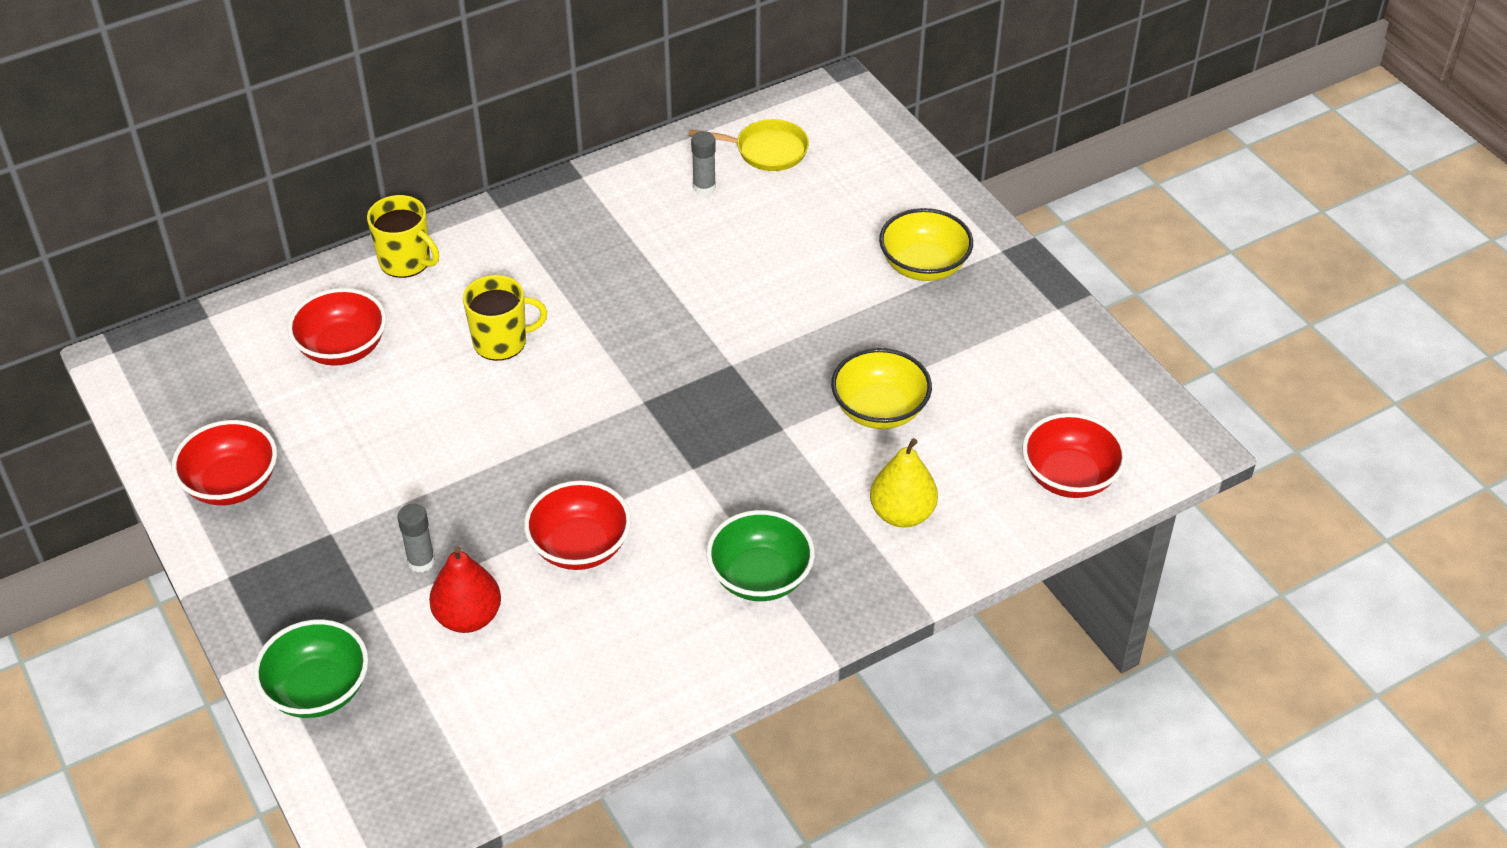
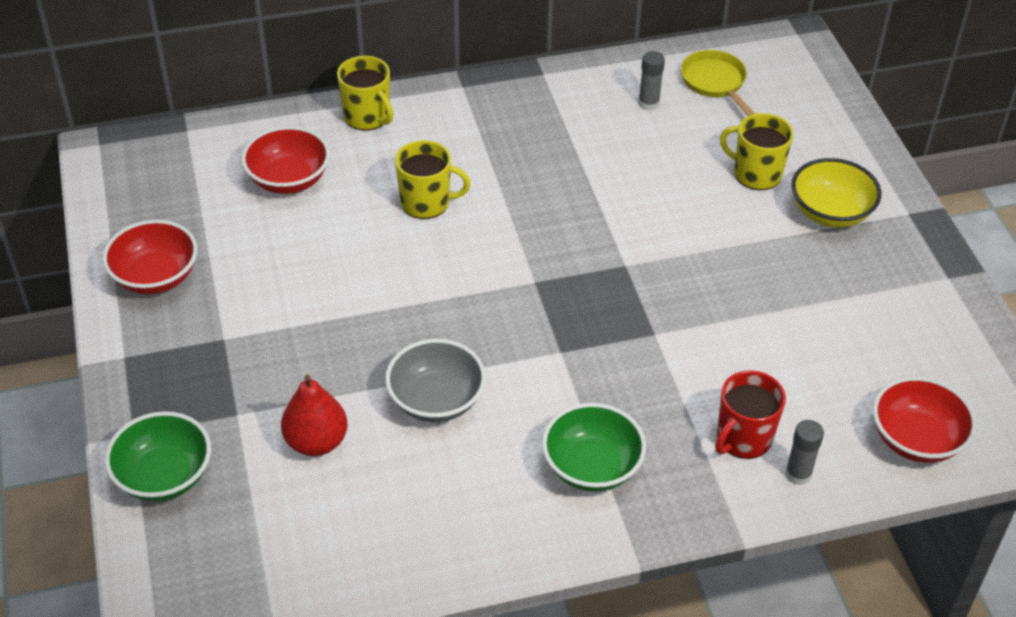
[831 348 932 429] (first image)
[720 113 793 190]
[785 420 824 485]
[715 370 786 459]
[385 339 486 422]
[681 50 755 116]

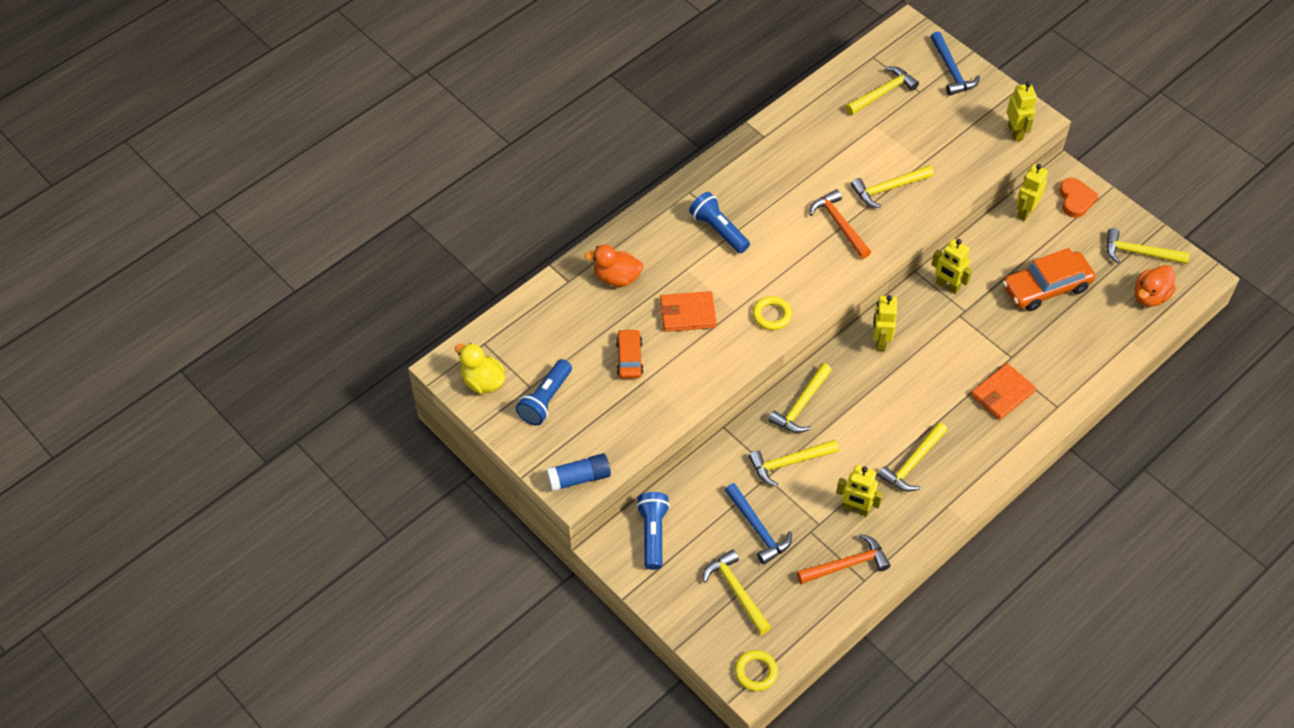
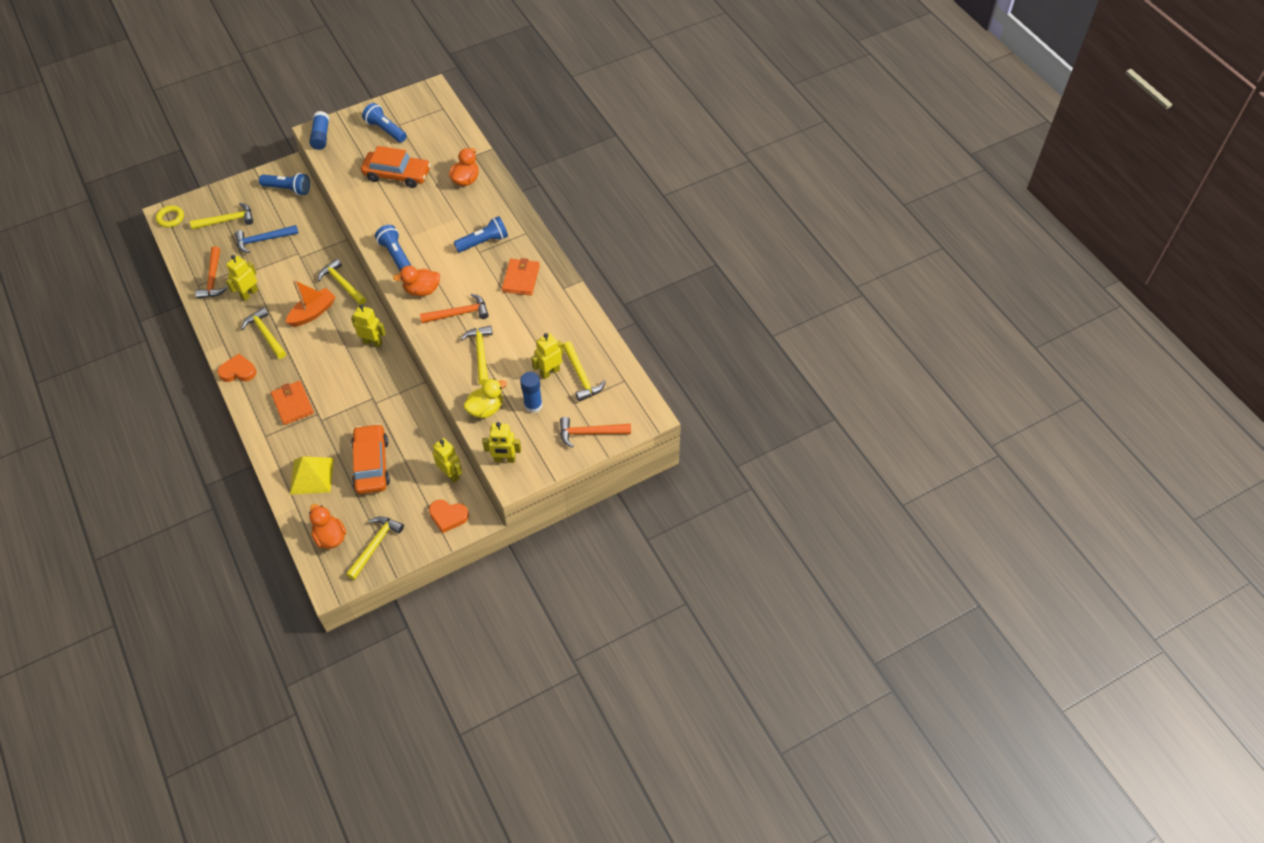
[749 440 839 486] (first image)
[217 354 256 382]
[286 280 336 327]
[290 456 334 495]
[393 266 440 296]
[520 372 543 413]
[463 379 507 418]
[502 258 540 295]
[531 333 564 379]
[375 225 411 271]
[560 417 631 448]
[361 146 431 188]

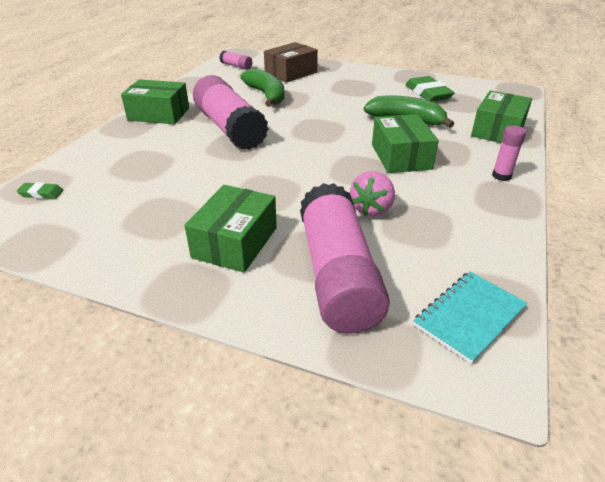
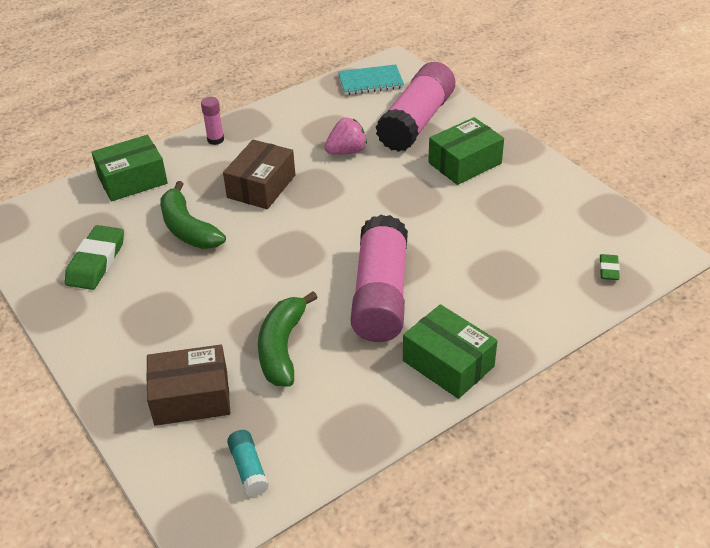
[227 430 269 497]
[223 140 295 209]
[599 254 620 280]

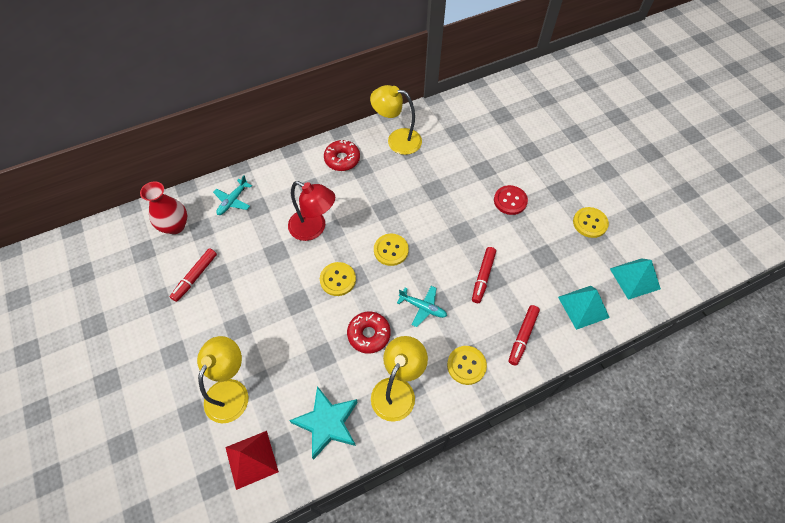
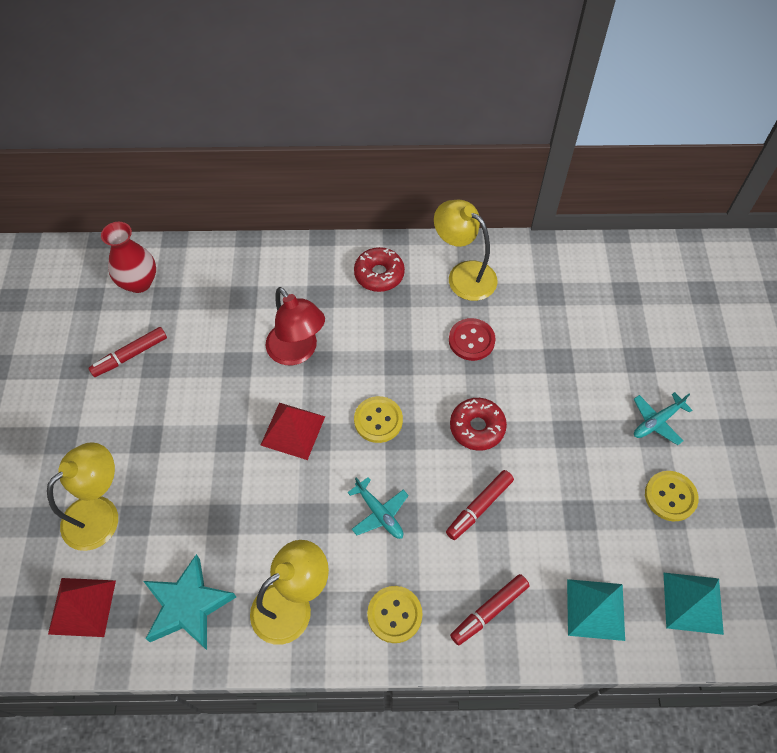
[634 392 692 445]
[450 398 507 451]
[449 318 496 361]
[260 403 325 460]

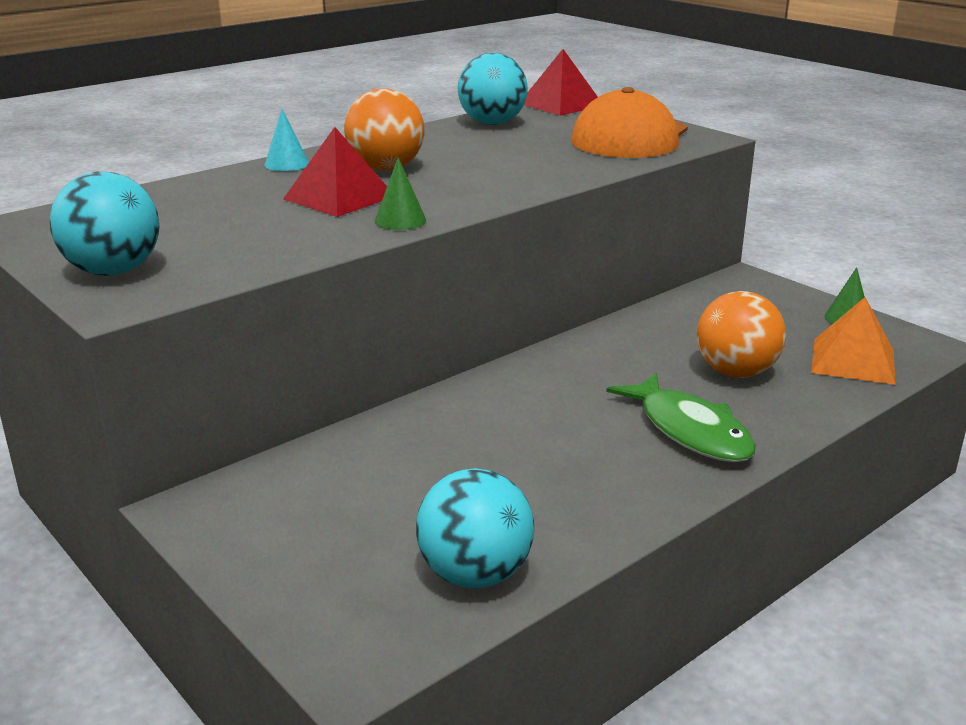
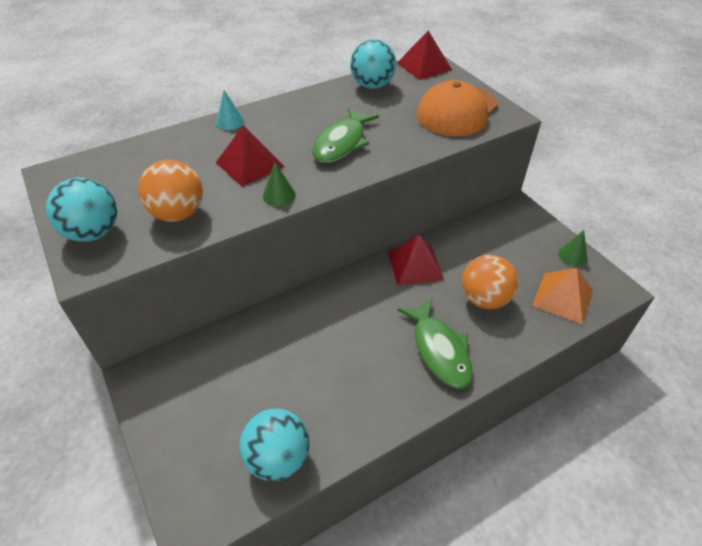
[312 107 379 163]
[388 235 444 286]
[138 159 203 222]

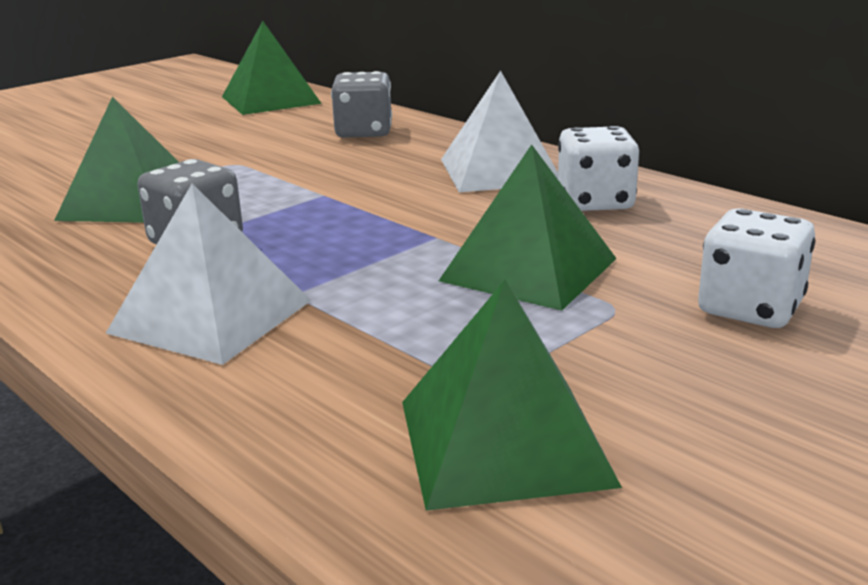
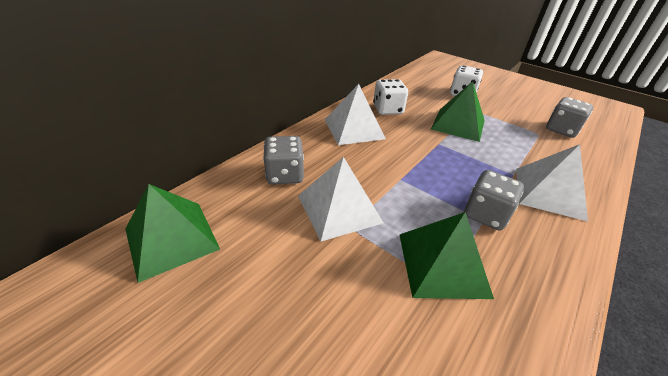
[298 157 384 242]
[546 97 593 138]

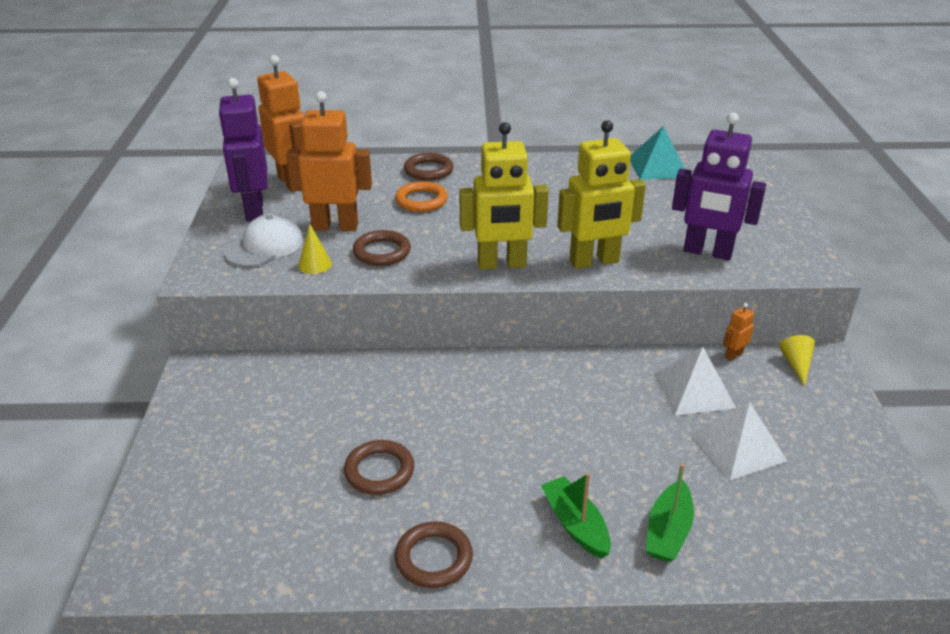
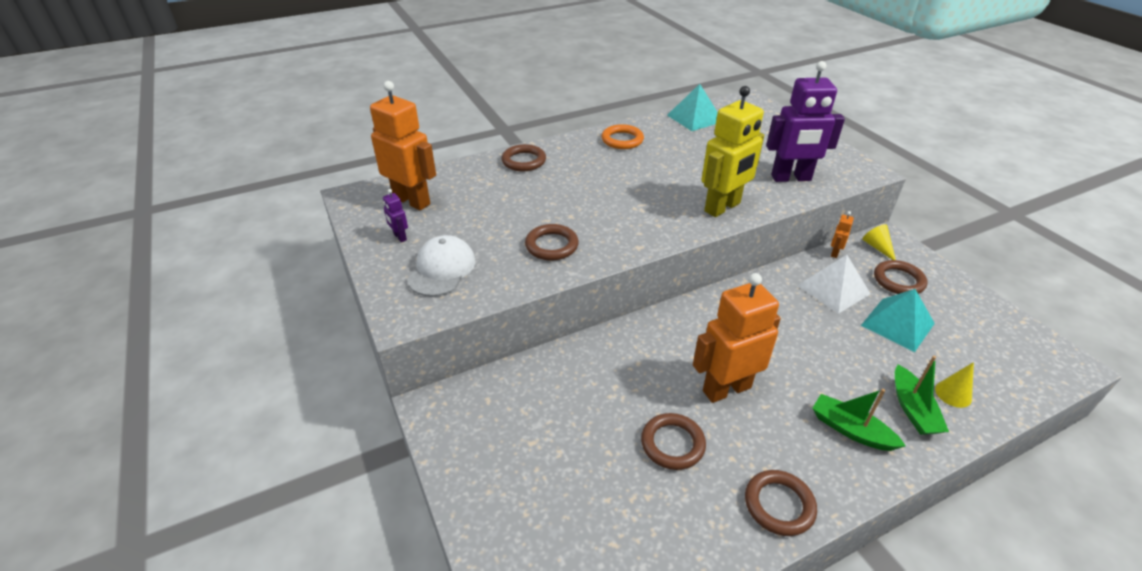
[459 122 549 269] (first image)
[874 260 928 294]
[693 273 781 403]
[935 362 974 408]
[601 124 644 149]
[861 289 935 352]
[383 189 408 242]

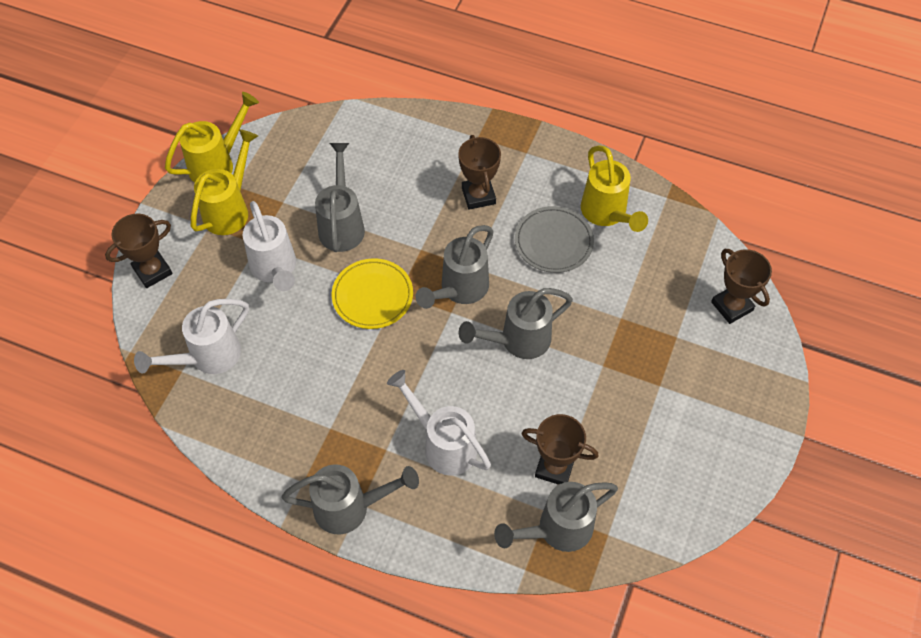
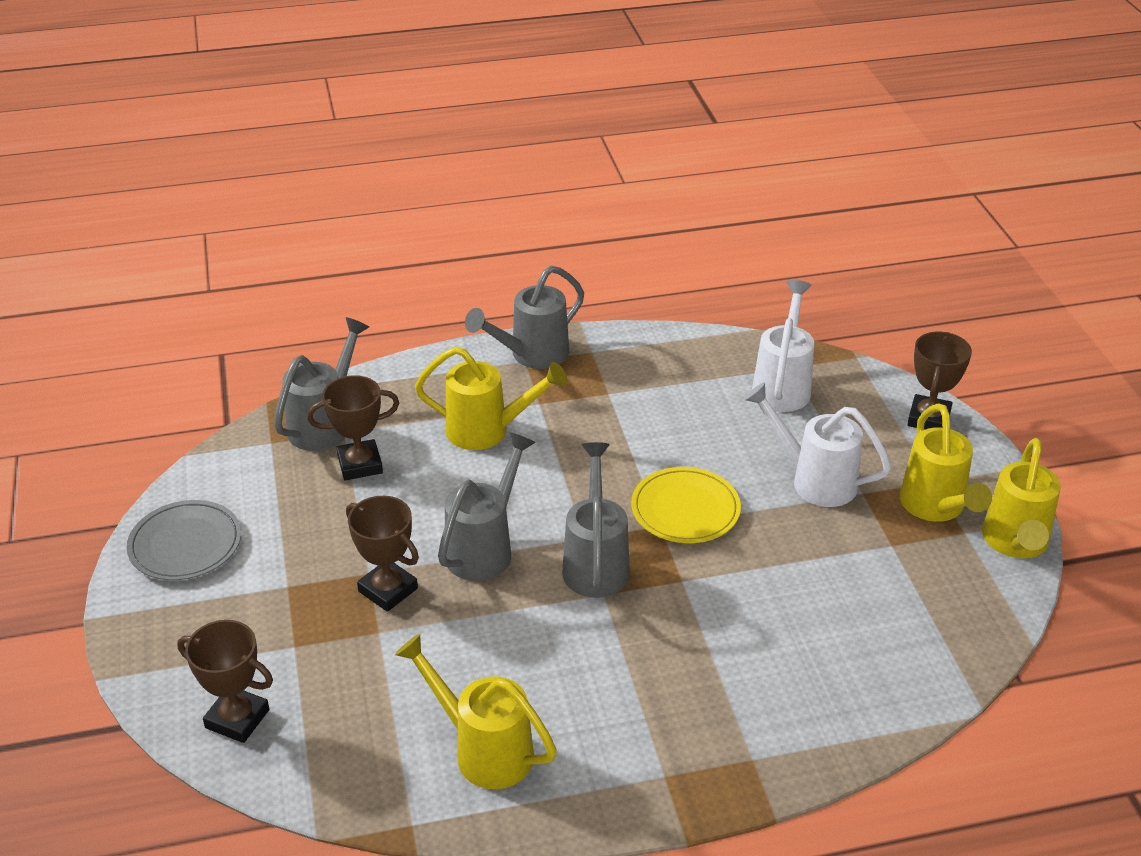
[315 143 365 252] (first image)
[346 496 419 612]
[127 500 241 580]
[415 347 567 450]

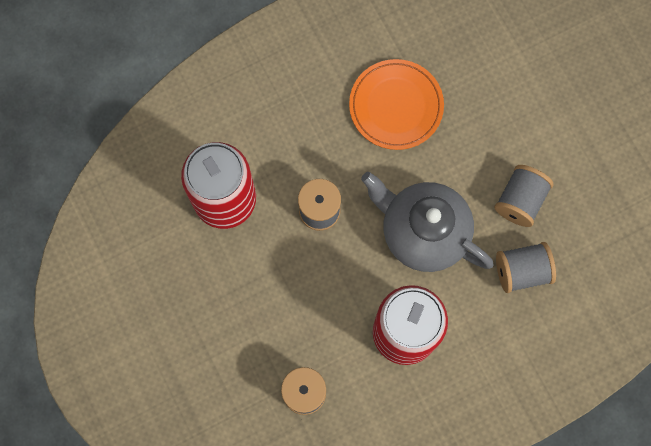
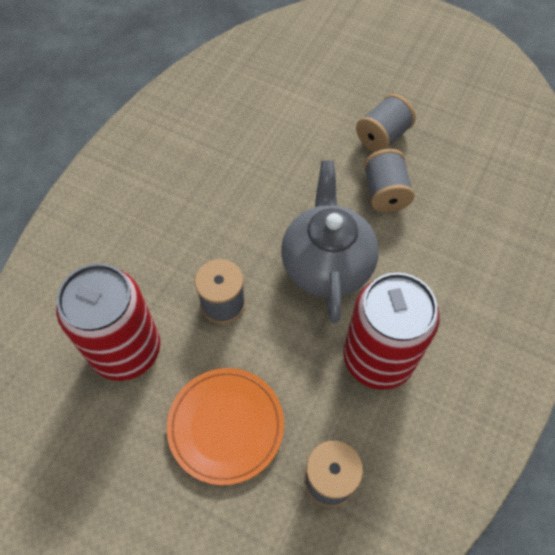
[167 368 284 485]
[356 94 416 152]
[281 161 379 323]

